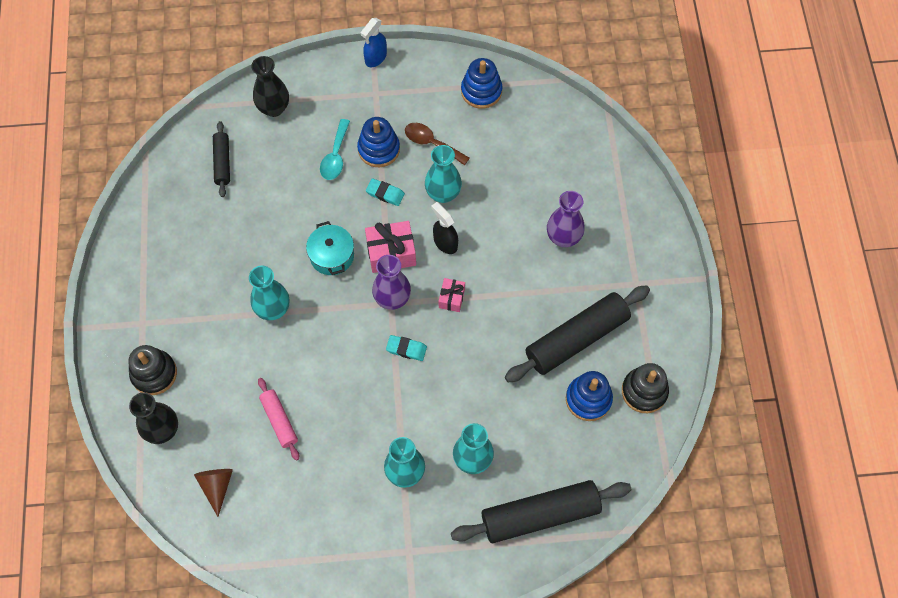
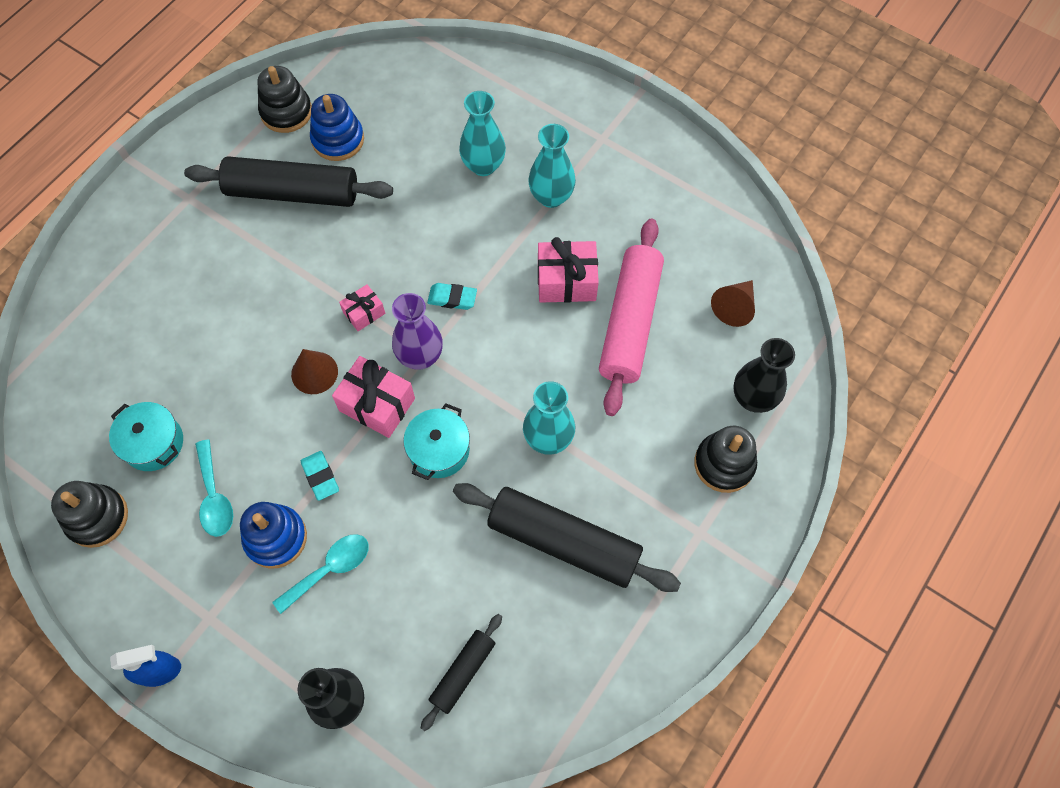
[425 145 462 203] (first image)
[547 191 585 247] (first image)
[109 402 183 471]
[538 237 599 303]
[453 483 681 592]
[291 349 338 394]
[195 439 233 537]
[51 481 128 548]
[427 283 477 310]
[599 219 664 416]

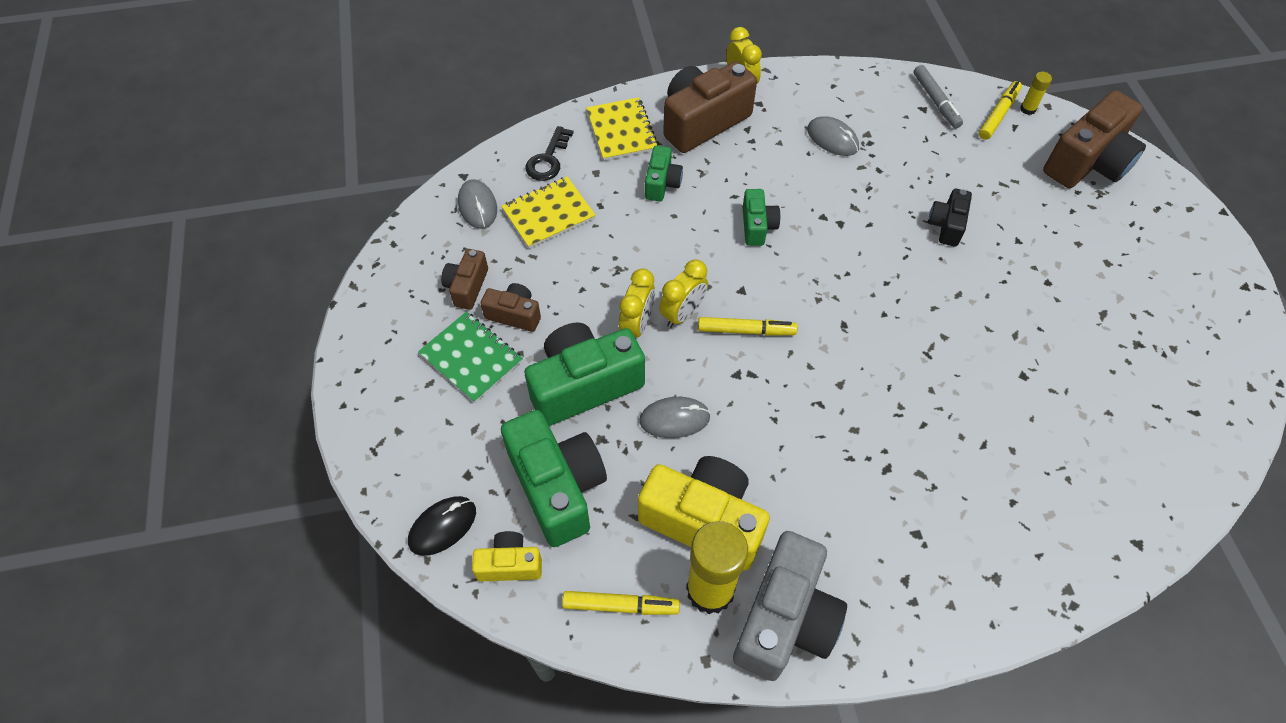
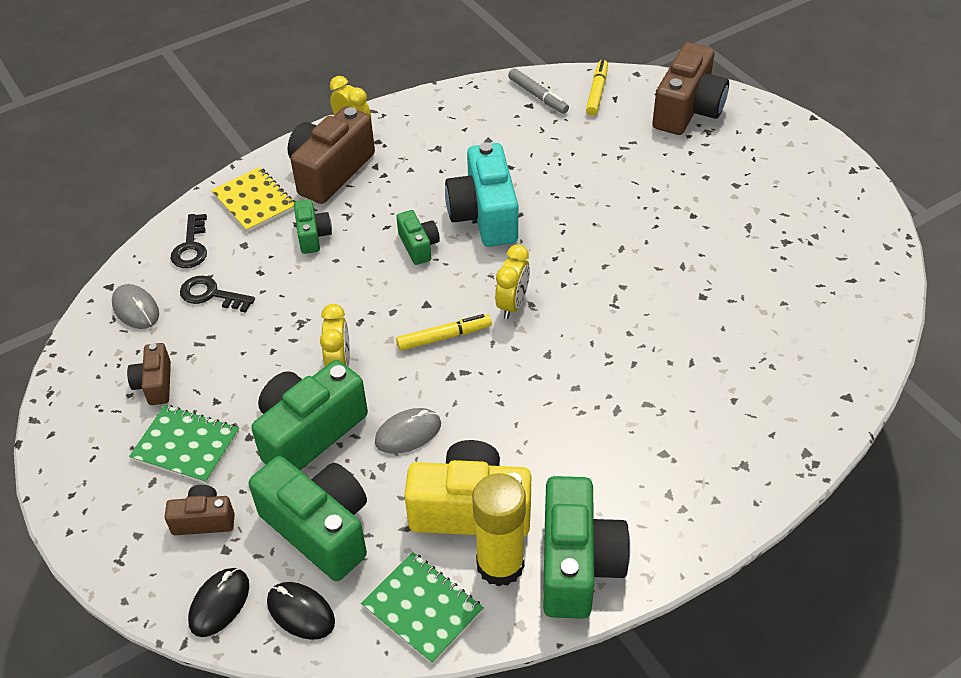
[807 116 859 156] (first image)
[928 189 972 247] (first image)
[1020 72 1052 115] (first image)
[445 142 518 247]
[165 485 235 535]
[495 244 530 319]
[267 582 335 640]
[180 276 255 313]
[361 552 484 664]
[543 476 630 619]

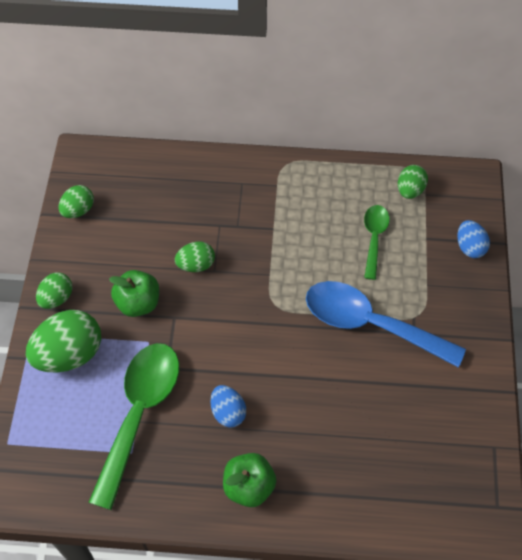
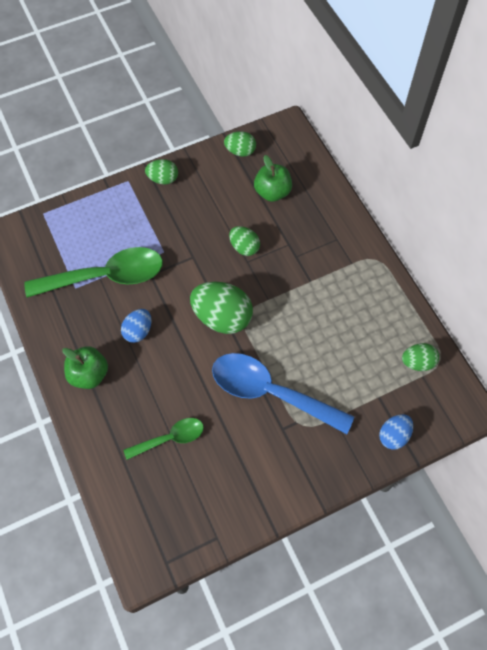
[190 282 253 334]
[254 155 292 202]
[123 418 204 460]
[212 353 354 434]

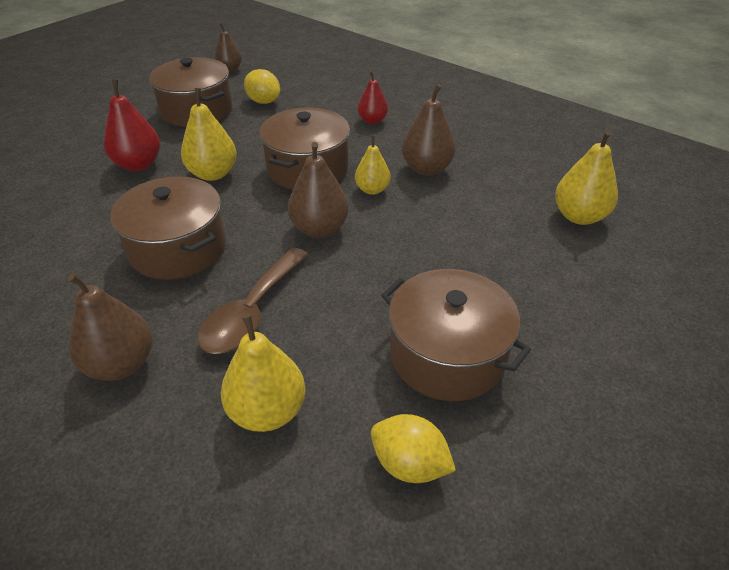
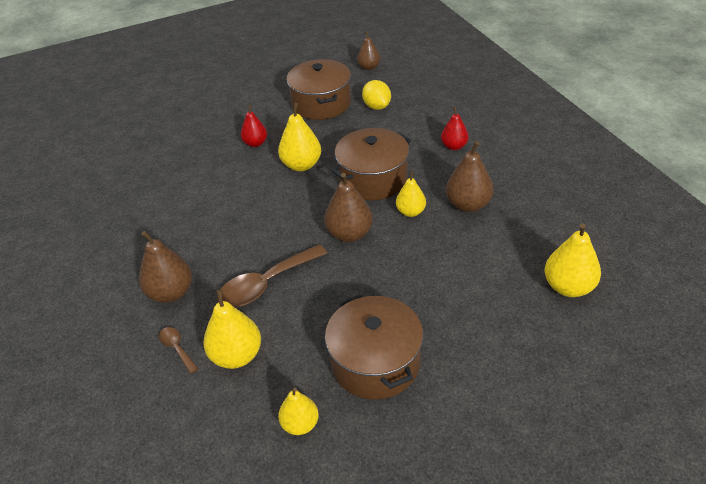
[110 176 226 280] (first image)
[159 327 198 374]
[278 388 319 435]
[241 105 267 147]

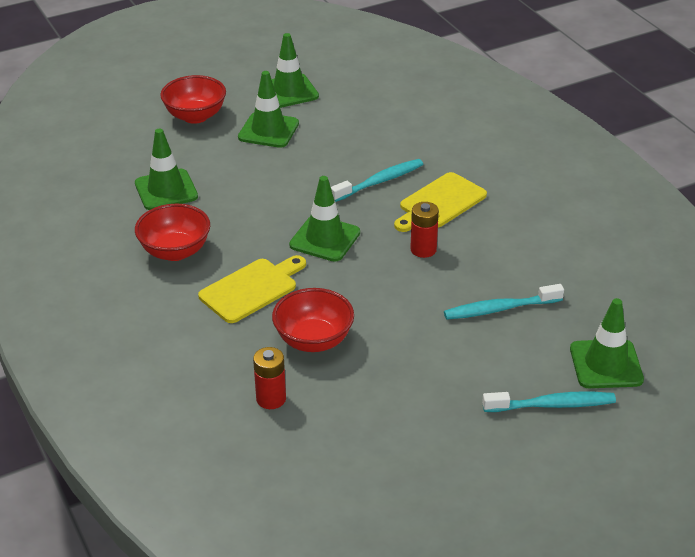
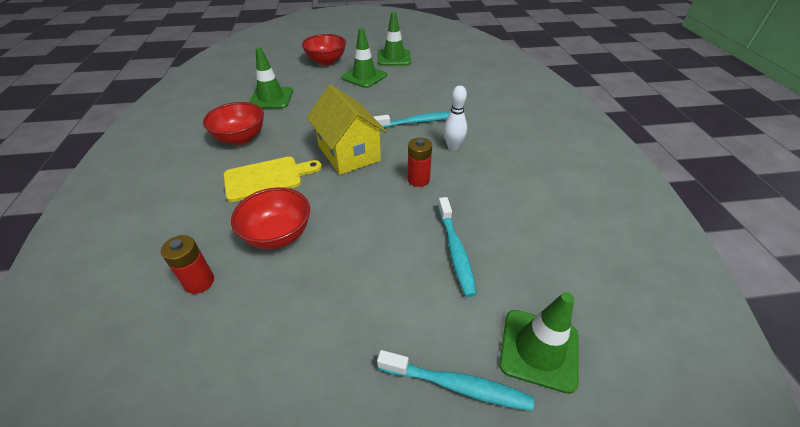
[307 85 387 175]
[443 85 467 150]
[438 197 477 297]

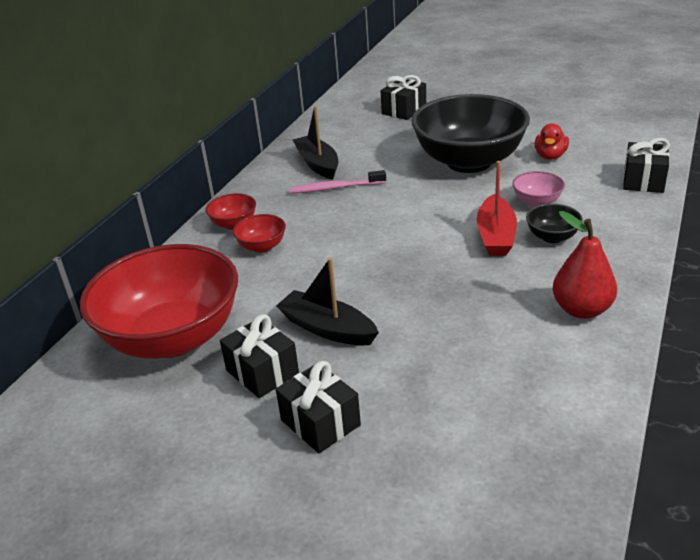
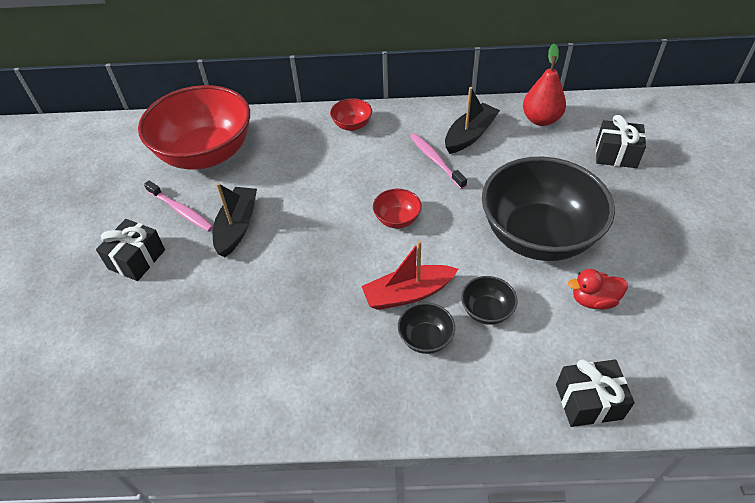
[373 189 422 228]
[523 44 566 126]
[144 181 213 232]
[461 276 518 325]

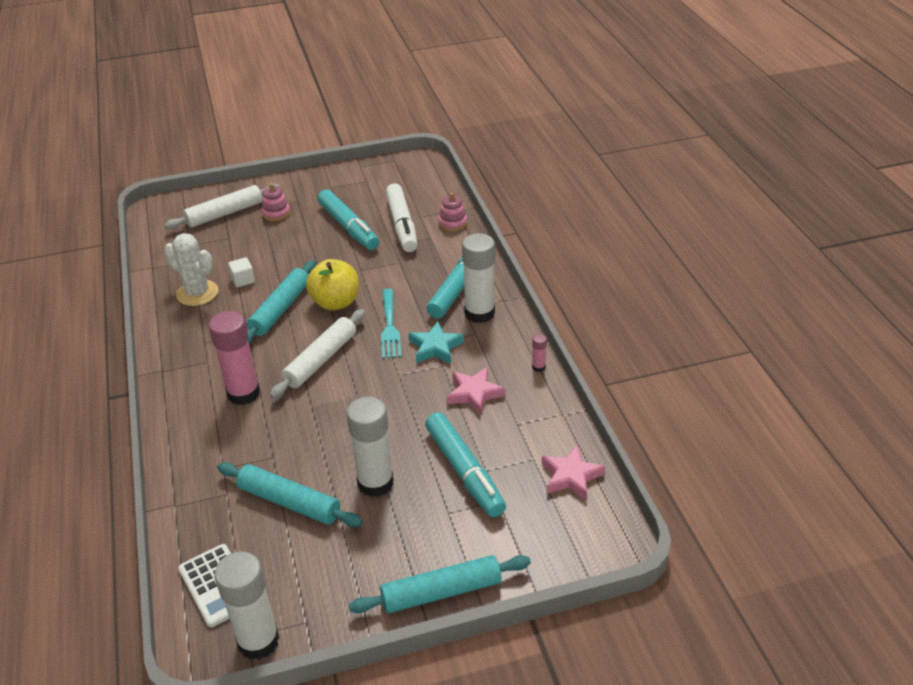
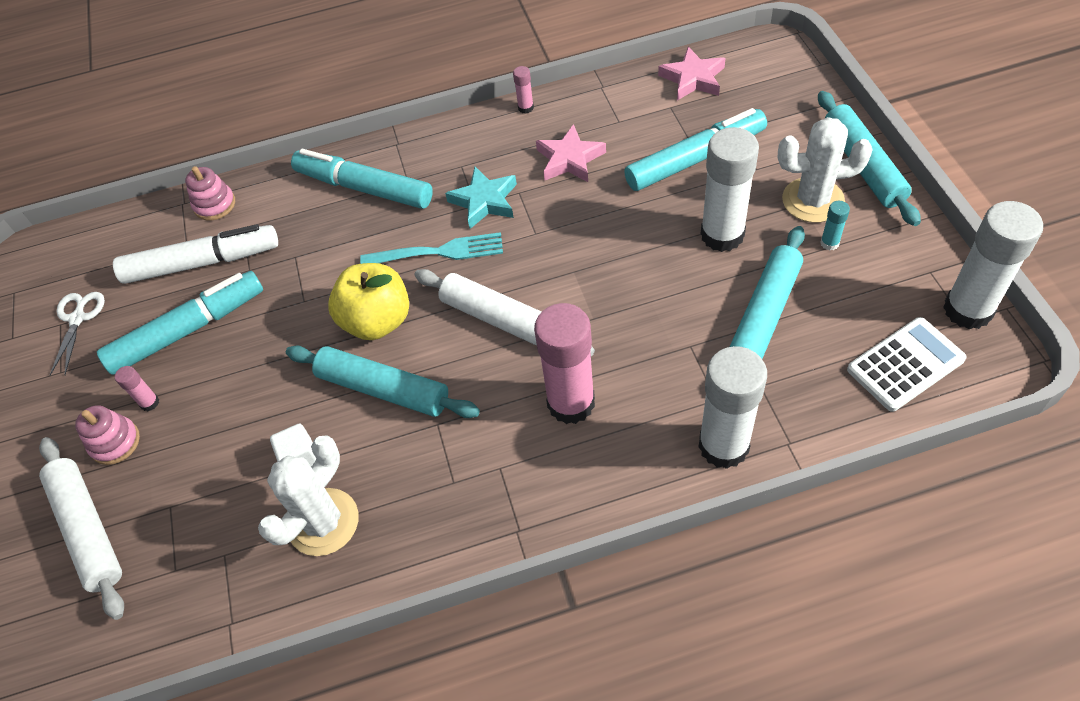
[50 292 105 375]
[115 366 159 411]
[778 117 873 223]
[820 201 850 250]
[699 346 767 469]

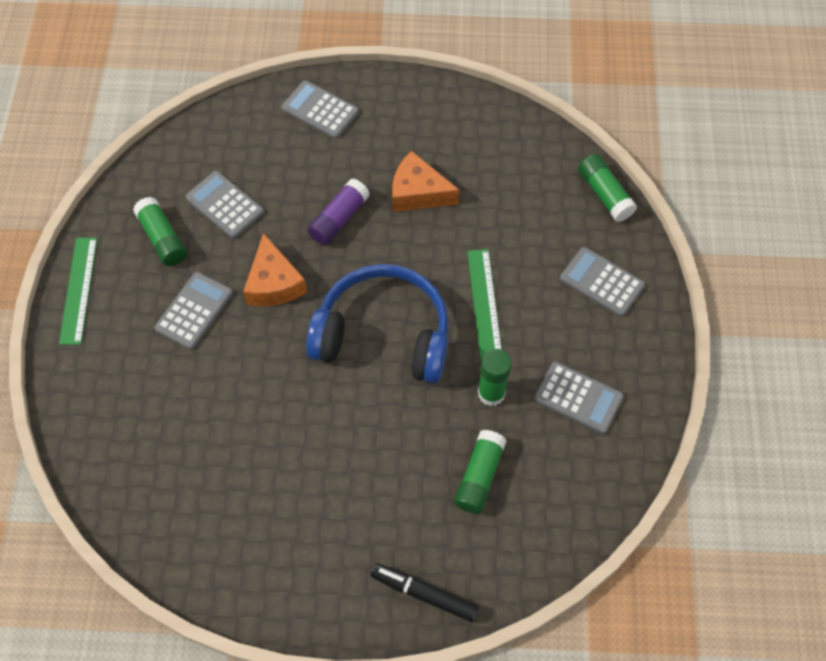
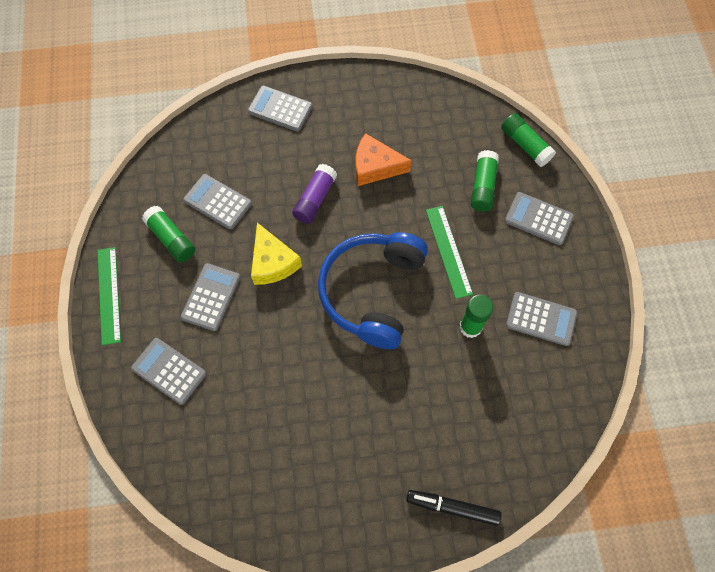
[131 338 206 405]
[471 150 499 211]
[251 223 302 285]
[318 232 428 349]

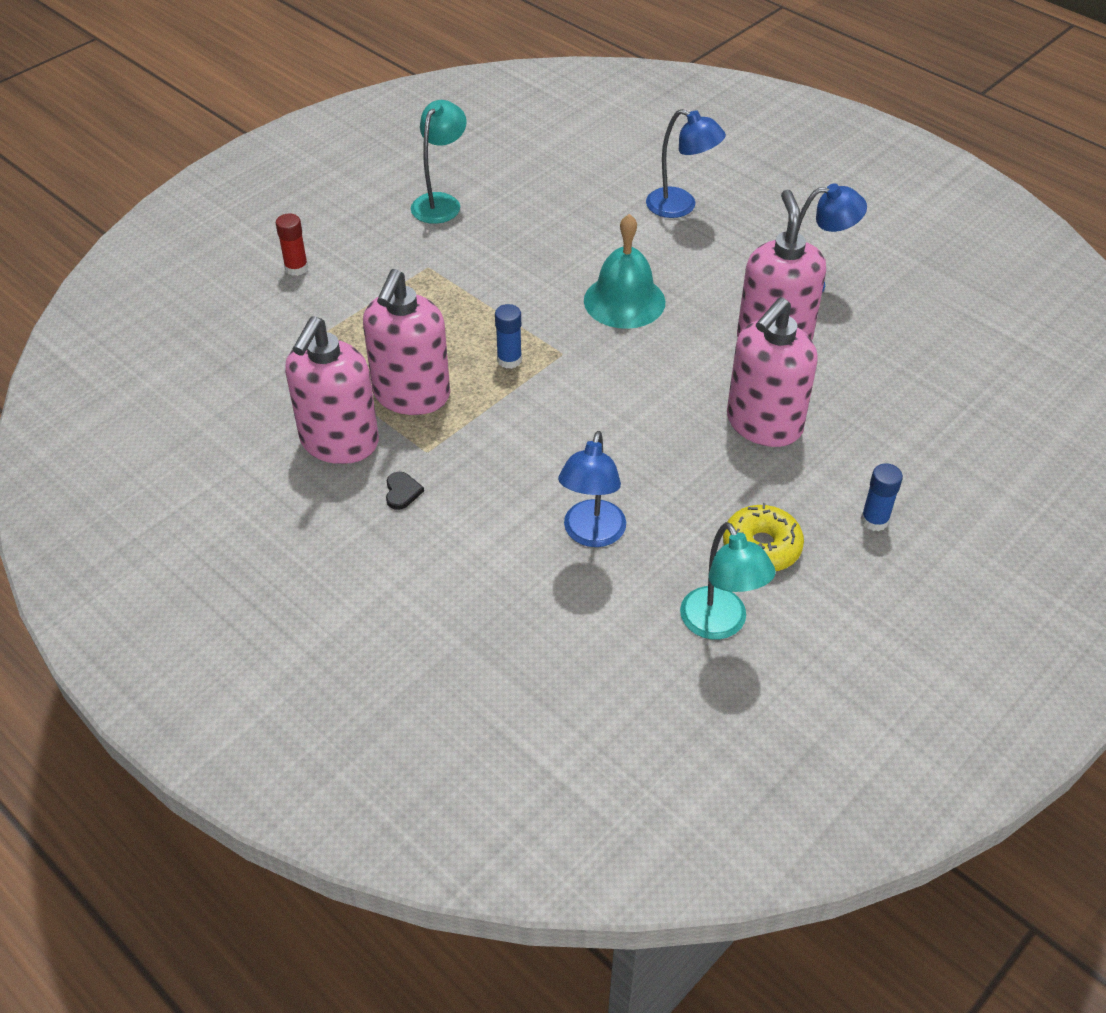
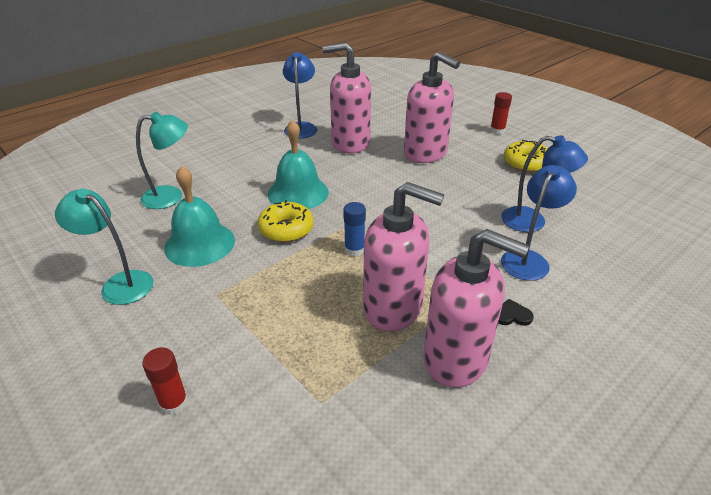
[164 166 235 267]
[257 200 313 242]
[501 165 577 281]
[136 112 188 209]
[490 92 512 135]

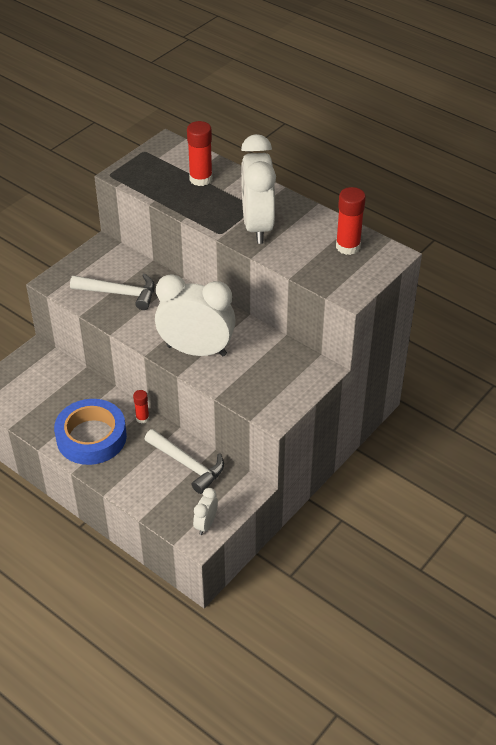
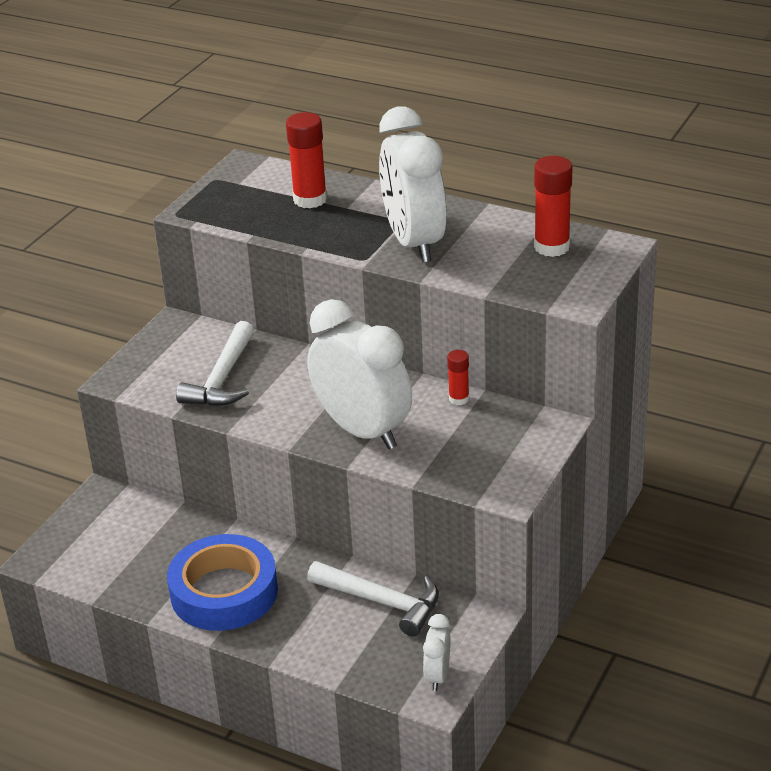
[447 350 469 405]
[176 321 254 406]
[307 299 412 449]

